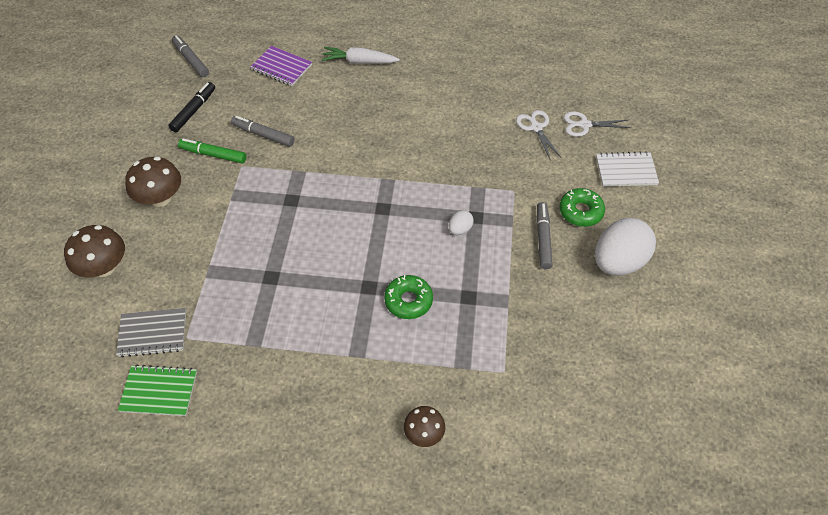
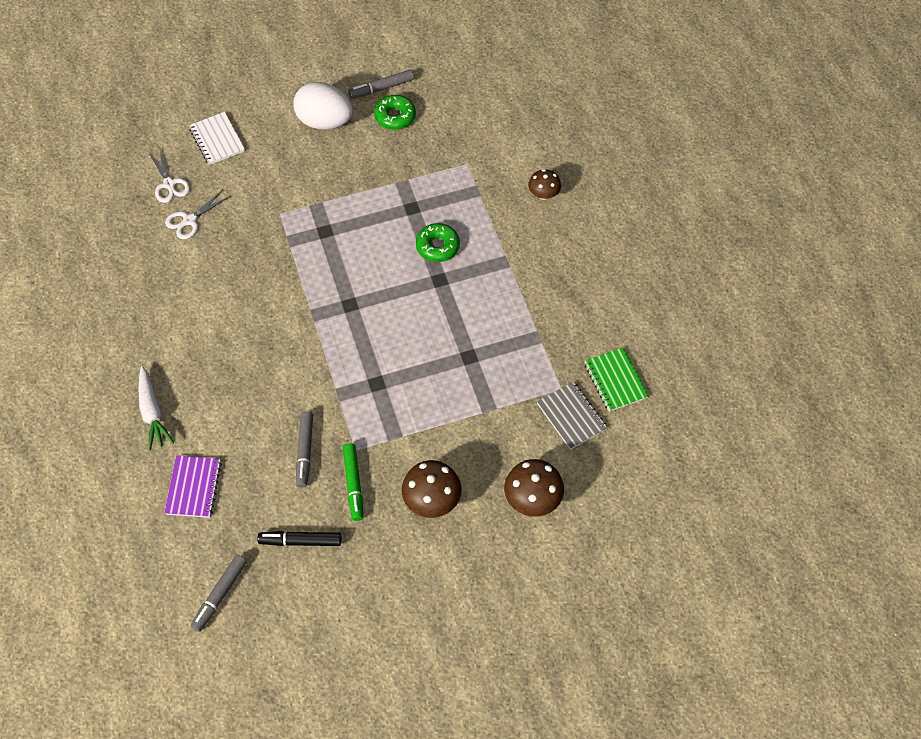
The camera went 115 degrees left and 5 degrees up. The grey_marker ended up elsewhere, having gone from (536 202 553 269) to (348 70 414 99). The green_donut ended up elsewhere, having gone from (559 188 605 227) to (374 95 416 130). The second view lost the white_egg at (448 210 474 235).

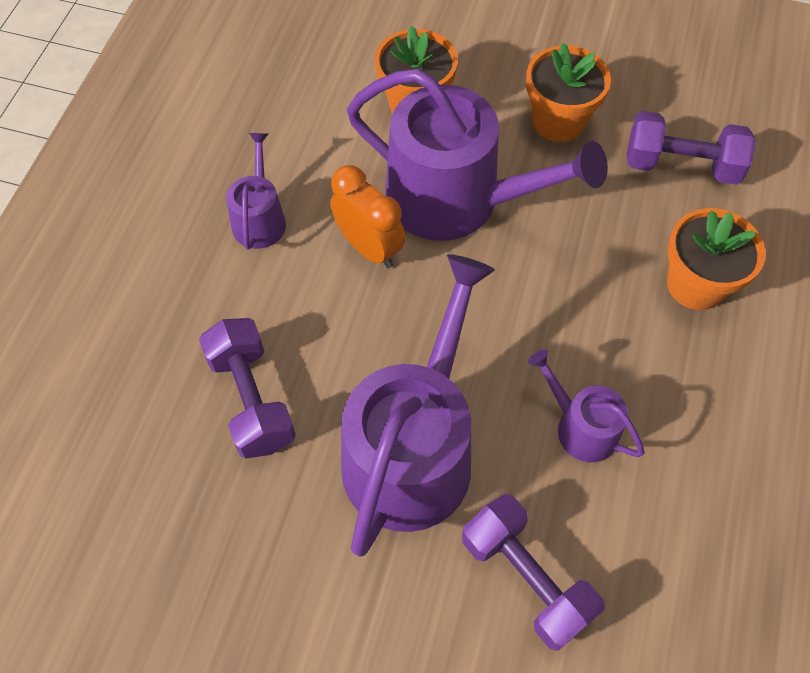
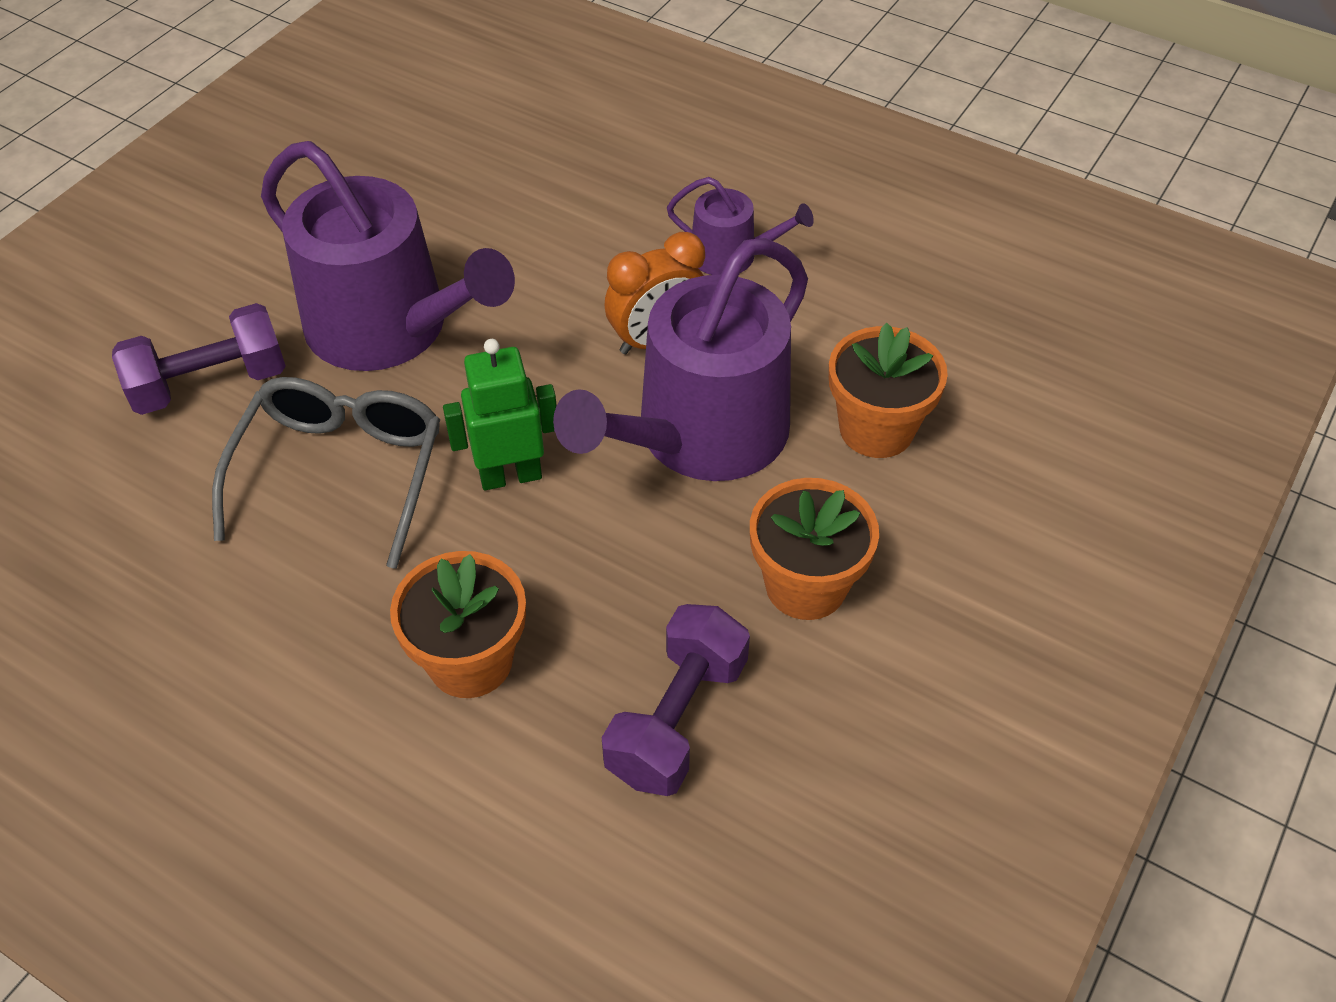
The camera went 105 degrees right and 10 degrees down. Where the purple_watering_can stood at (528 349 645 462), the grey_glasses came to stand at (212 377 440 569). The second view gained the green_robot at (443 339 557 490). The second view lost the purple_dumbbell at (199 318 296 459).

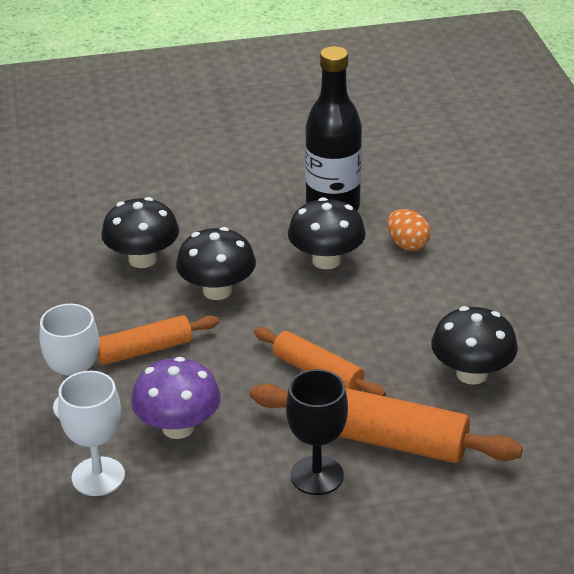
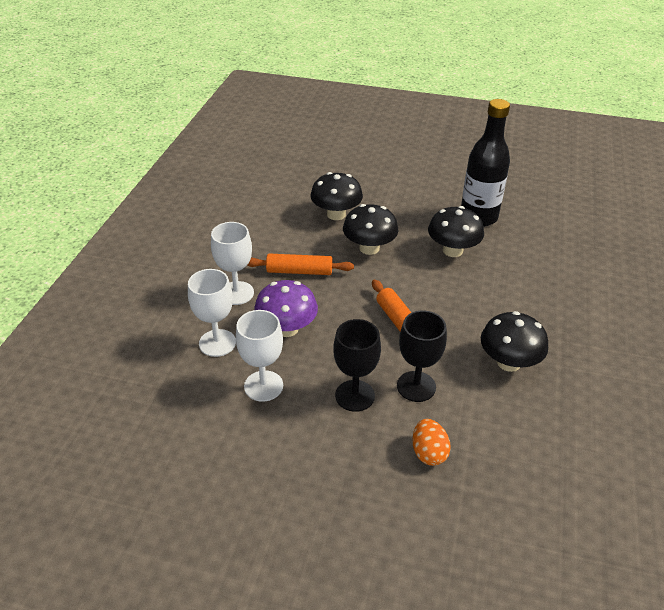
The camera went 25 degrees right and 5 degrees up. The second view gained the white_goblet at (236 310 283 402). Where the orange_rolling_pin stood at (250 384 523 463), the black_goblet came to stand at (397 310 447 402). The orange_egg ended up elsewhere, having gone from (387 209 430 251) to (412 419 451 466).

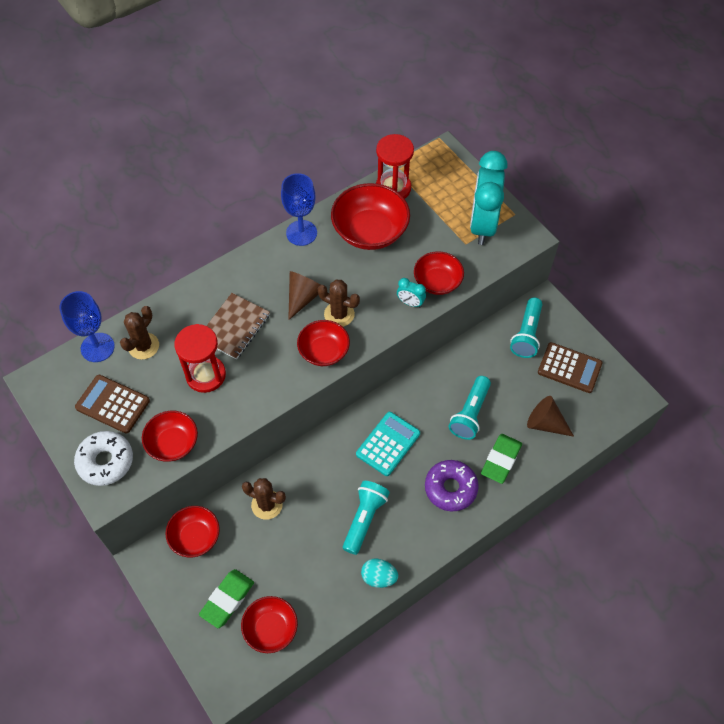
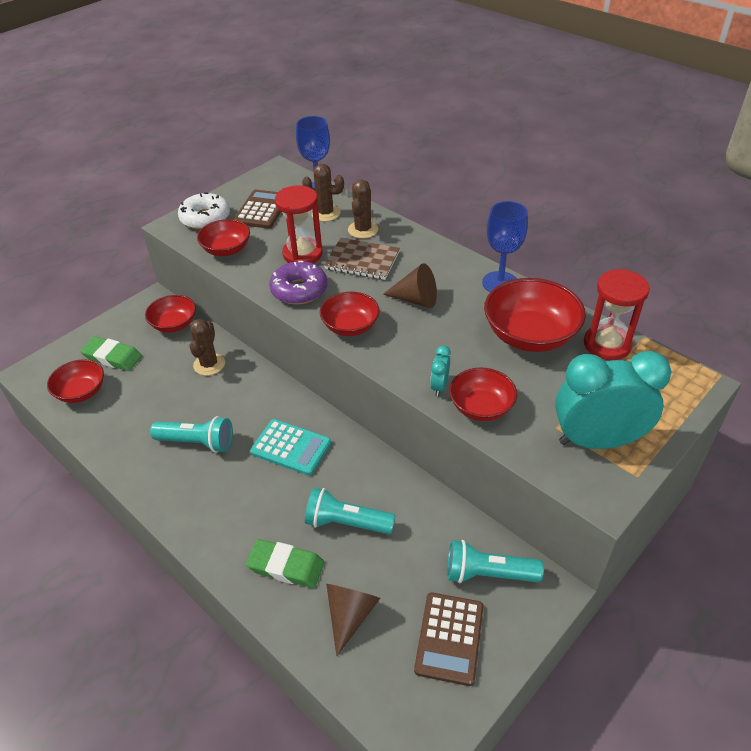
The camera went 80 degrees right and 15 degrees down. The purple_donut ended up elsewhere, having gone from (425 460 479 511) to (269 261 327 305). The brown_cactus ended up elsewhere, having gone from (318 280 360 327) to (348 179 378 239). The second view lost the turquoise_egg at (361 559 398 588).

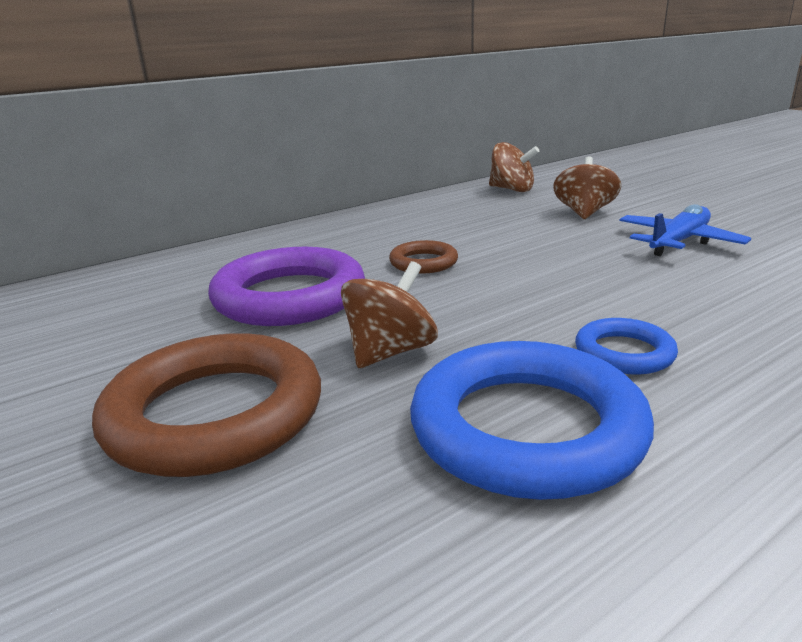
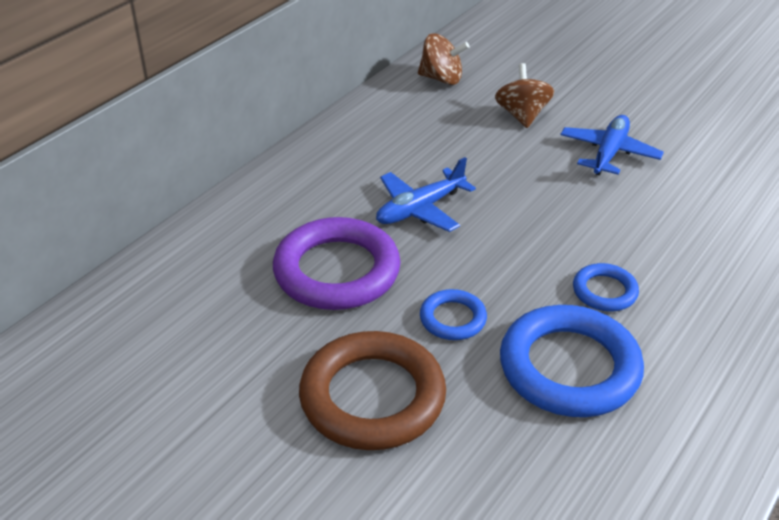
The camera went 20 degrees left and 15 degrees up. Where the brown_ring stood at (389 240 458 274), the blue_plane came to stand at (376 157 476 232). Where the brown_spinning_top stood at (341 261 438 368), the blue_ring came to stand at (420 289 487 340).

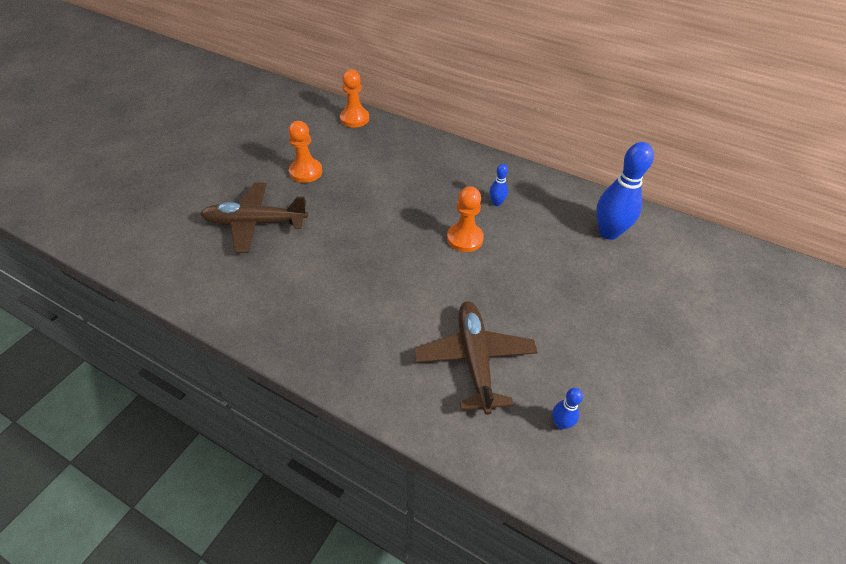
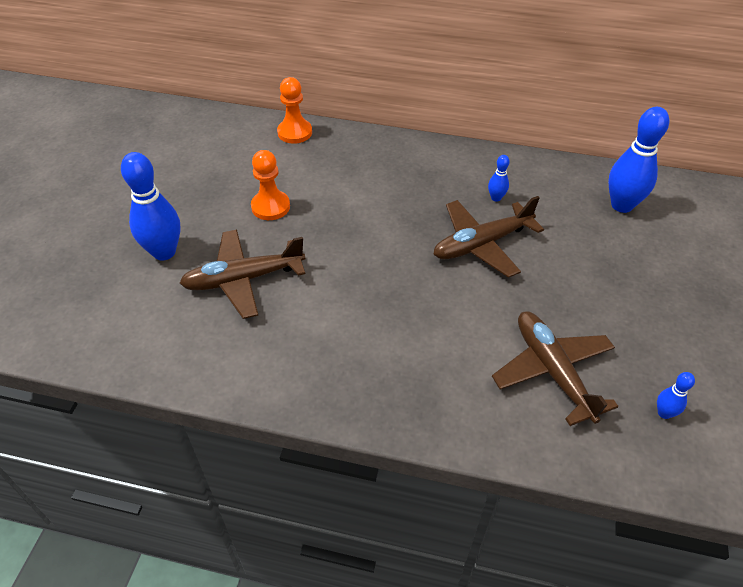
The camera went 15 degrees left and 0 degrees up. The second view gained the blue_bowling_pin at (121 152 181 260). Where the orange_pawn stood at (447 187 484 252), the brown_plane came to stand at (434 196 544 278).

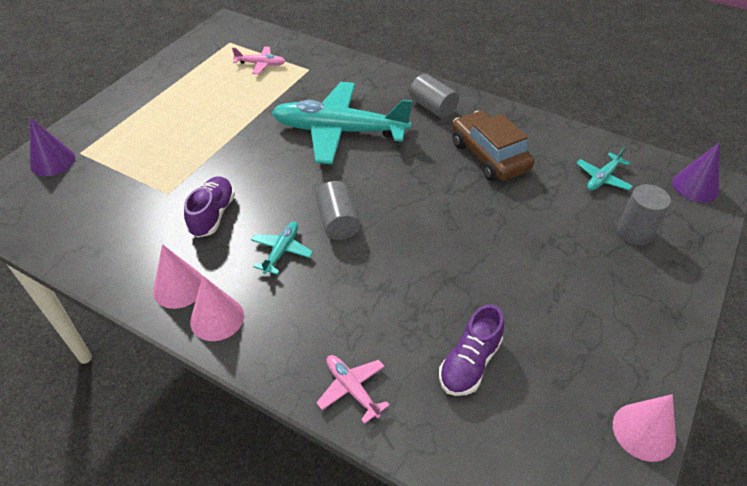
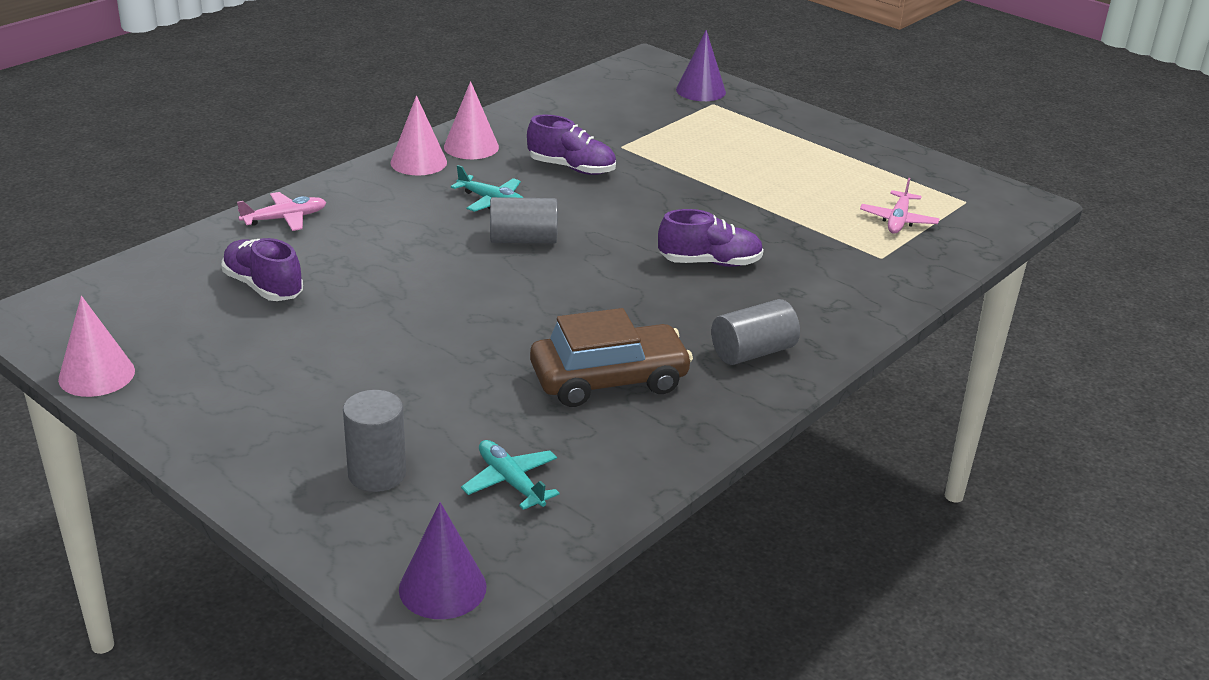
The camera went 100 degrees right and 15 degrees down. Where the turquoise_plane stood at (272 82 413 164), the purple_shoe came to stand at (658 209 764 267).

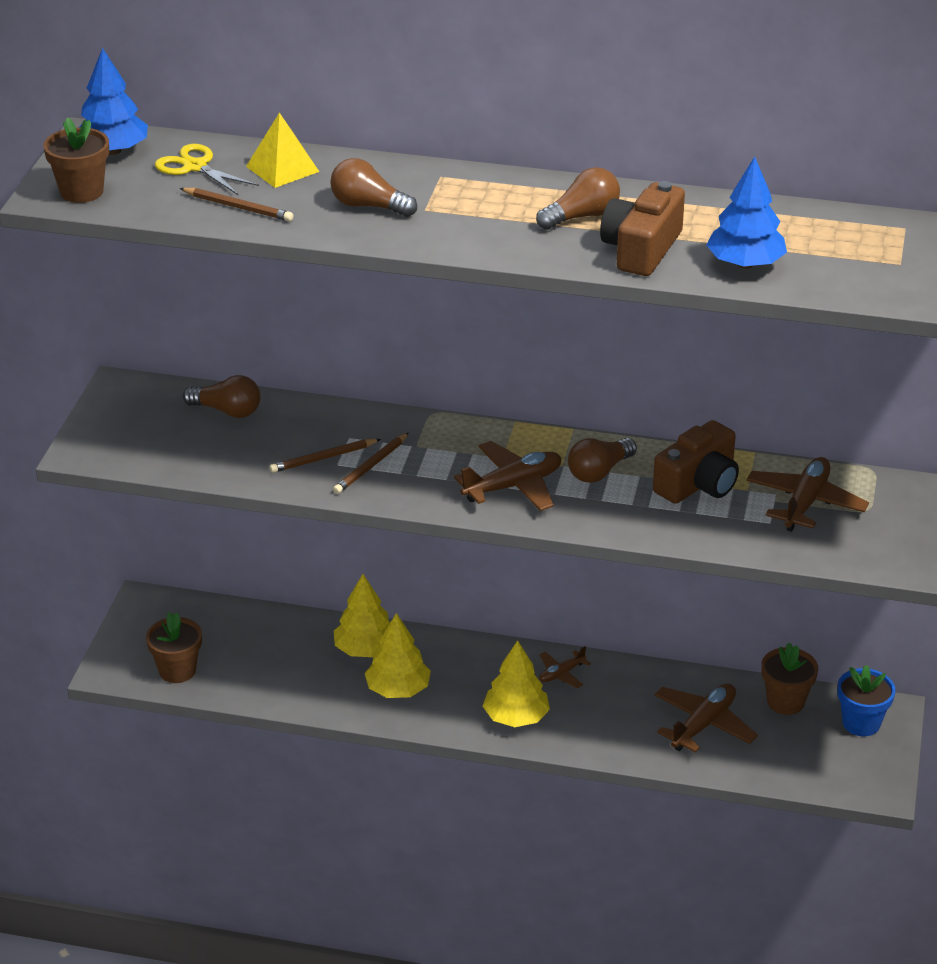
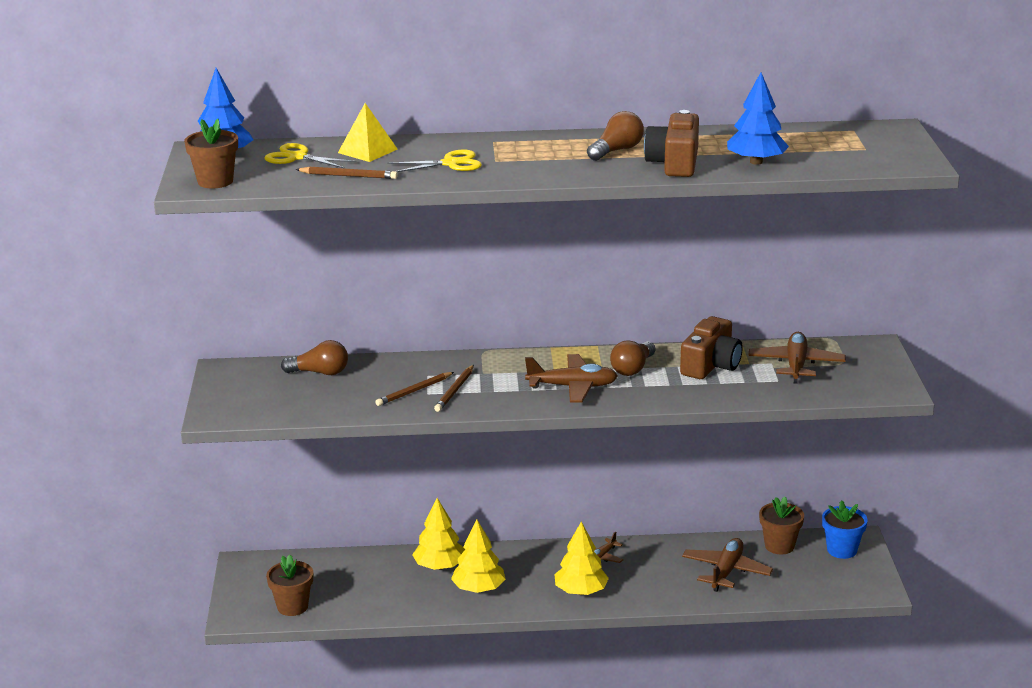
The camera went 15 degrees left and 10 degrees down. Where the brown_light_bulb stood at (330 158 417 217), the yellow_scissors came to stand at (387 150 482 172). The brown_plane at (454 441 561 511) ended up facing another way, 45 degrees clockwise from before.

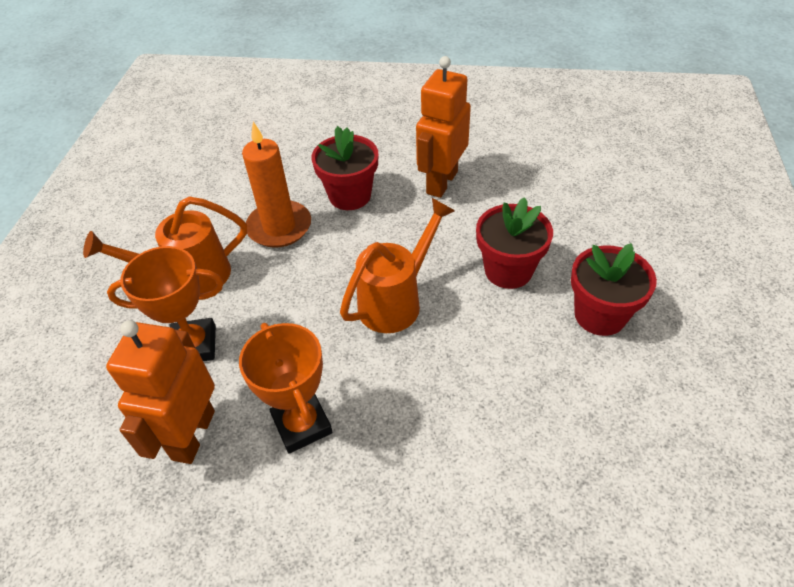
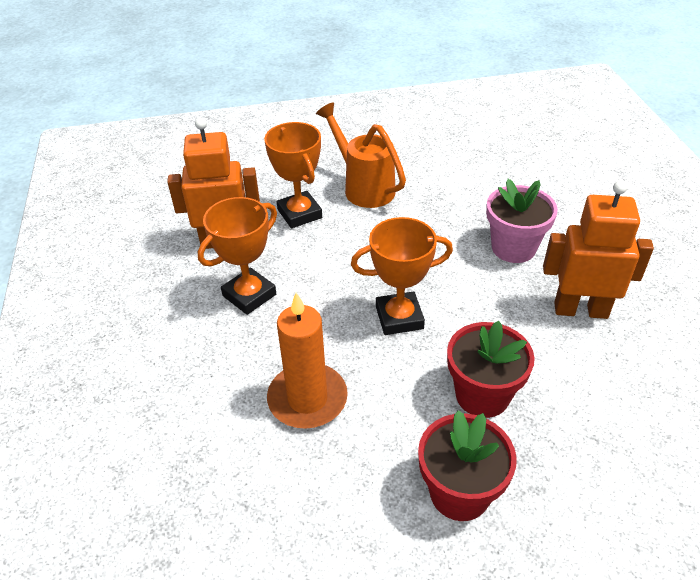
The camera went 70 degrees right and 5 degrees down. The orange_candle ended up elsewhere, having gone from (242 122 311 248) to (267 292 348 429). Where the orange_watering_can stood at (340 198 455 333), the orange_trophy came to stand at (351 217 453 335). What was the red_flower_pot at (311 126 378 210) turned into the pink_flower_pot at (486 179 558 263).

